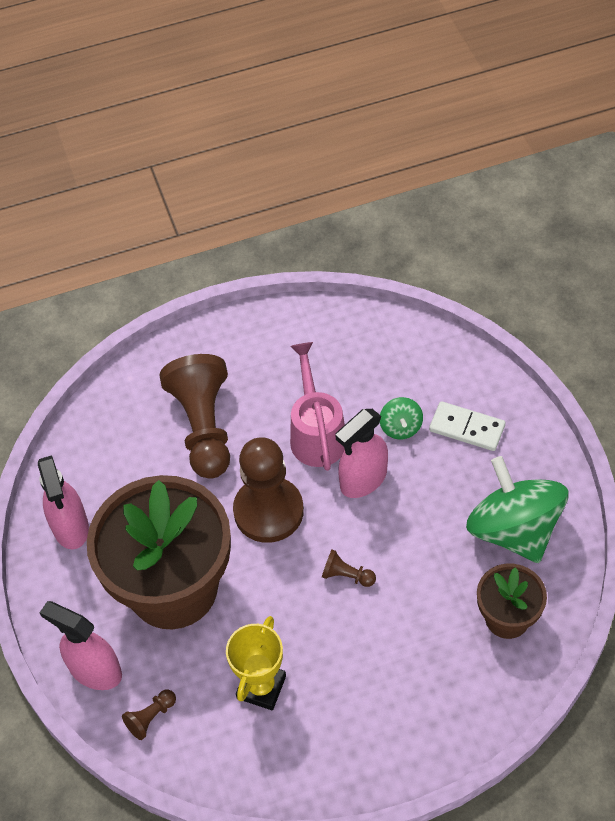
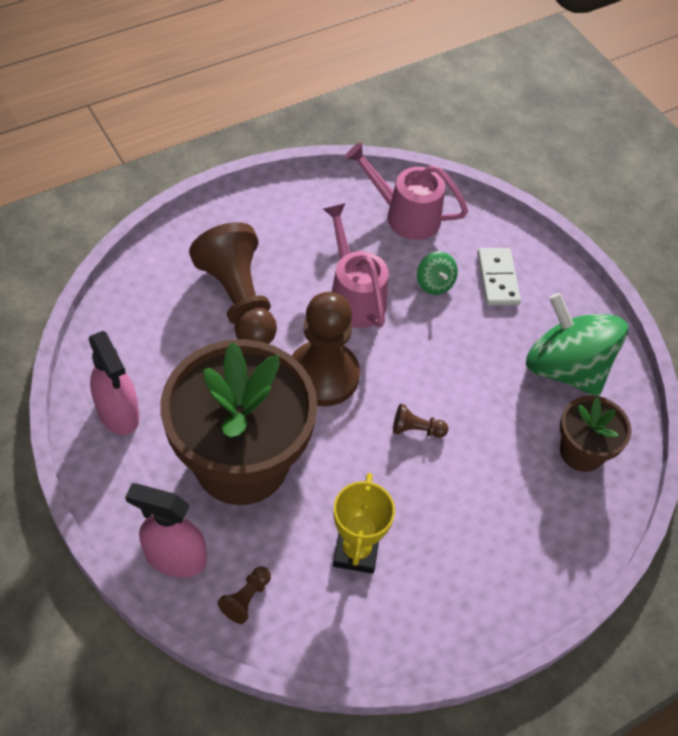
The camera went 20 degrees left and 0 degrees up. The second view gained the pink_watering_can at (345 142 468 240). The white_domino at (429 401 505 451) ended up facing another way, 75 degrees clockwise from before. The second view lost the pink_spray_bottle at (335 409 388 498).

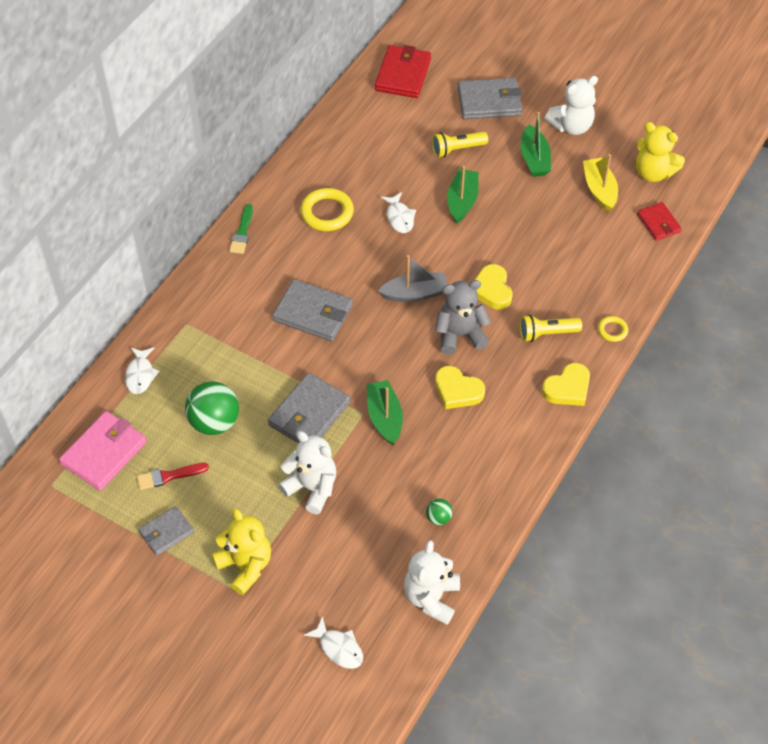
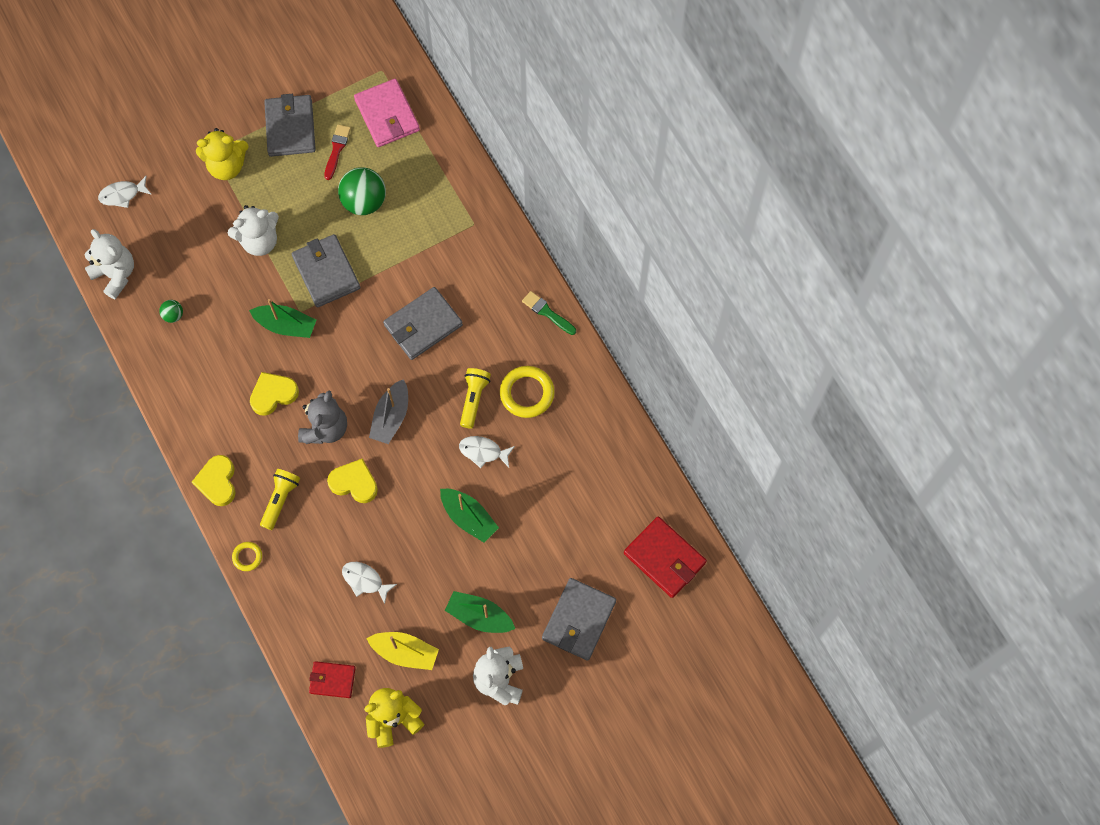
The camera went 120 degrees right and 15 degrees up. The size of the grey_wallet at (138 506 194 556) changed by a factor of 1.64. The white_fish ended up elsewhere, having gone from (125 347 159 394) to (342 562 397 604). The yellow_flashlight ended up elsewhere, having gone from (432 132 488 157) to (460 368 491 429).

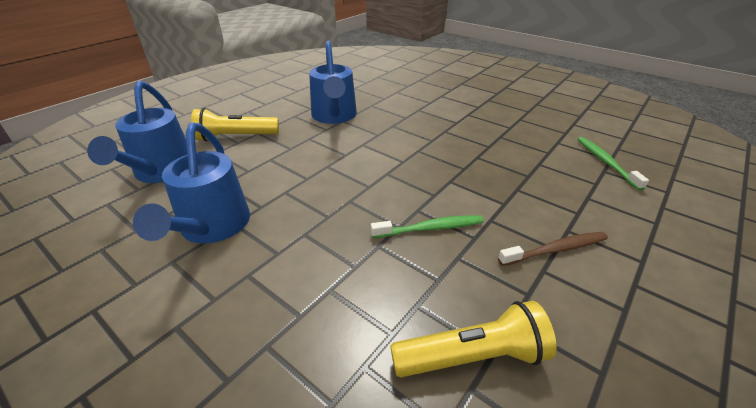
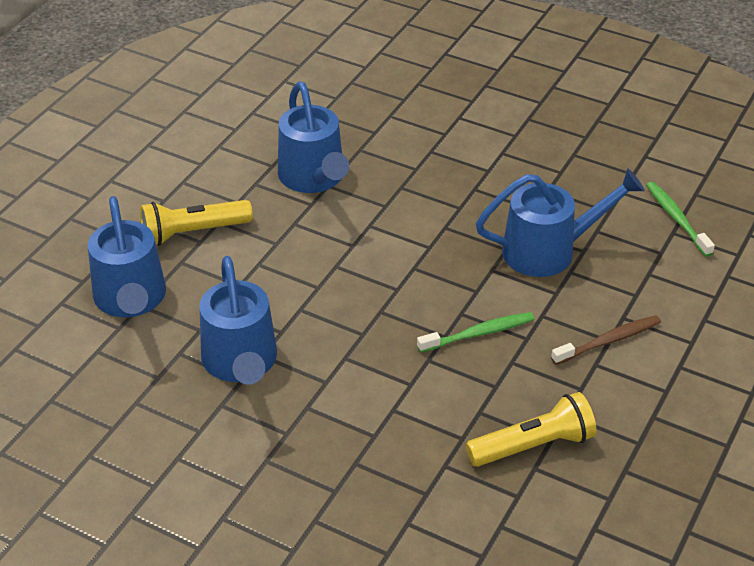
The camera went 10 degrees left and 5 degrees up. The second view gained the blue_watering_can at (476 168 645 277).

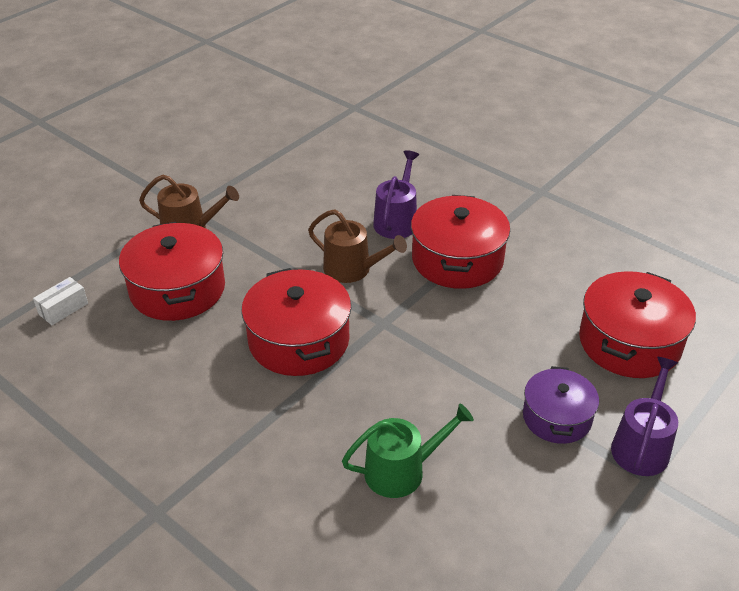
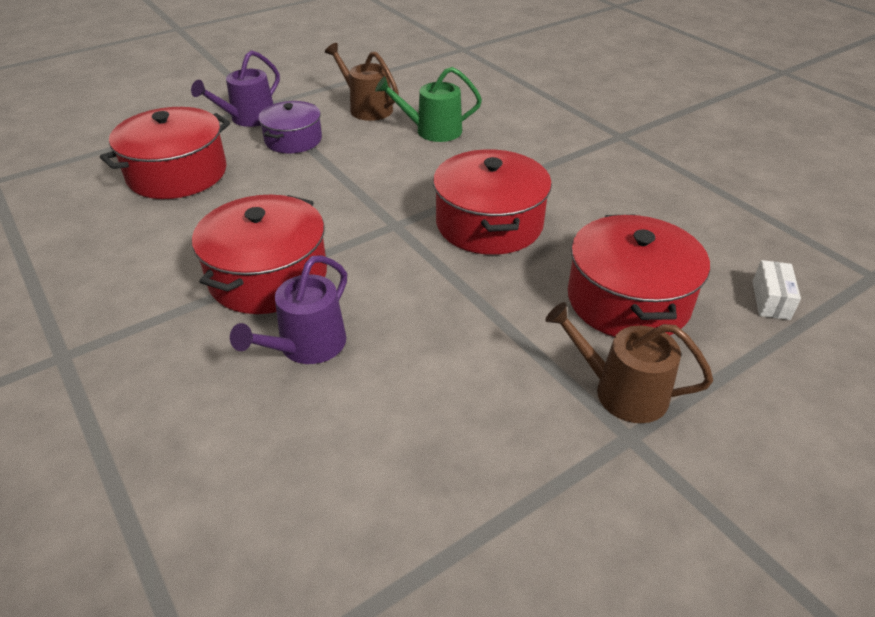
The camera went 165 degrees left and 0 degrees up. The brown_watering_can ended up elsewhere, having gone from (308 209 407 283) to (325 43 399 121). The white_box at (33 277 88 325) ended up facing another way, 45 degrees counterclockwise from before.

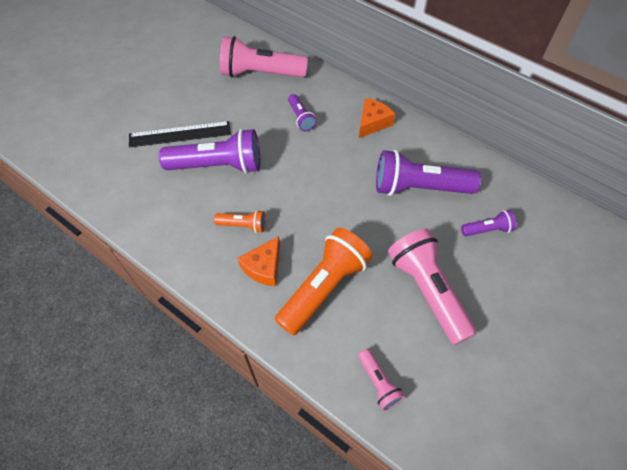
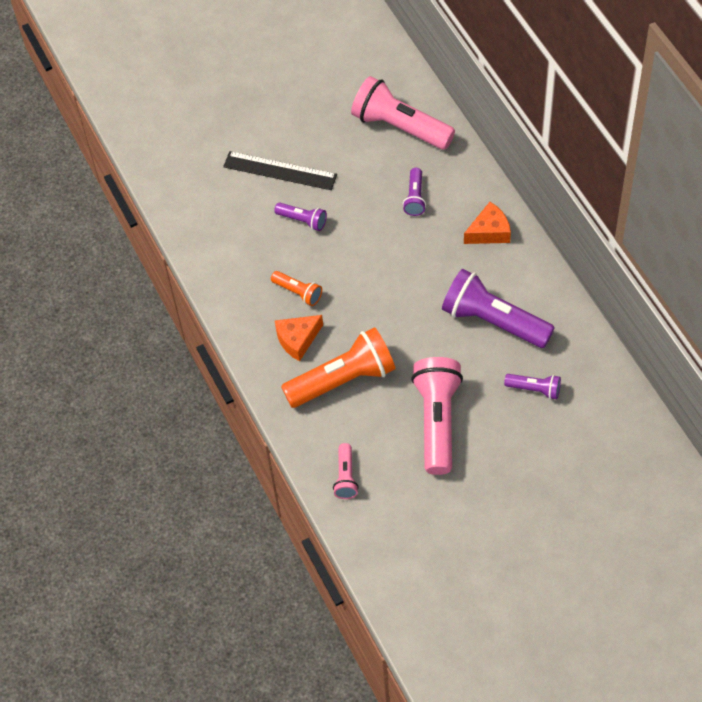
The camera went 30 degrees right and 0 degrees up. The size of the purple_flashlight at (159 129 260 174) changed by a factor of 0.49.

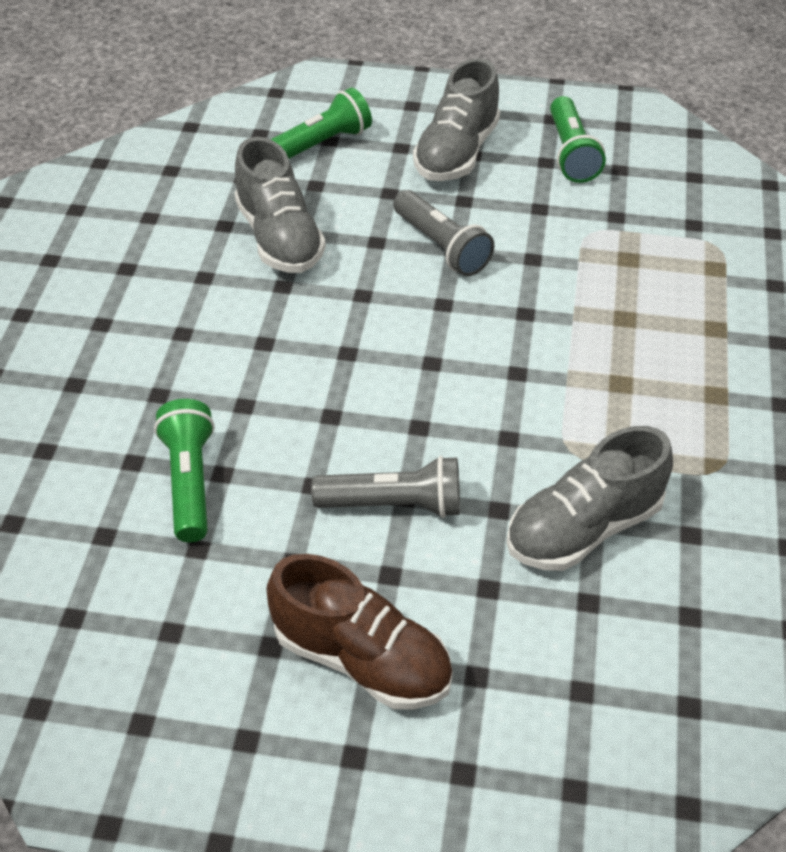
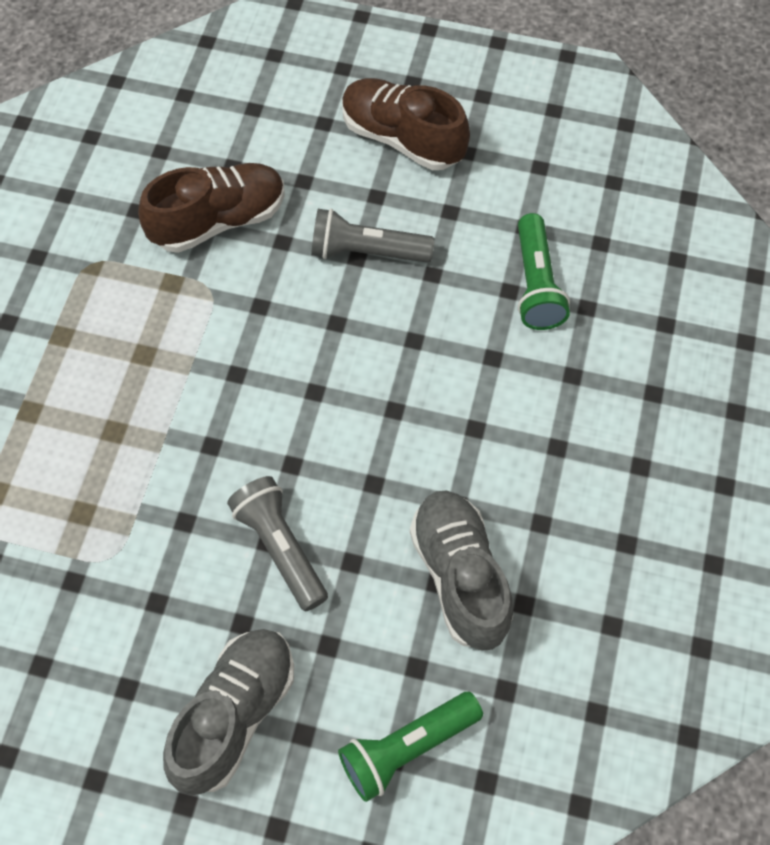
The camera went 175 degrees left and 15 degrees up. What was the grey_shoe at (506 426 673 571) turned into the brown_shoe at (138 163 285 253). The second view lost the green_flashlight at (550 96 606 183).

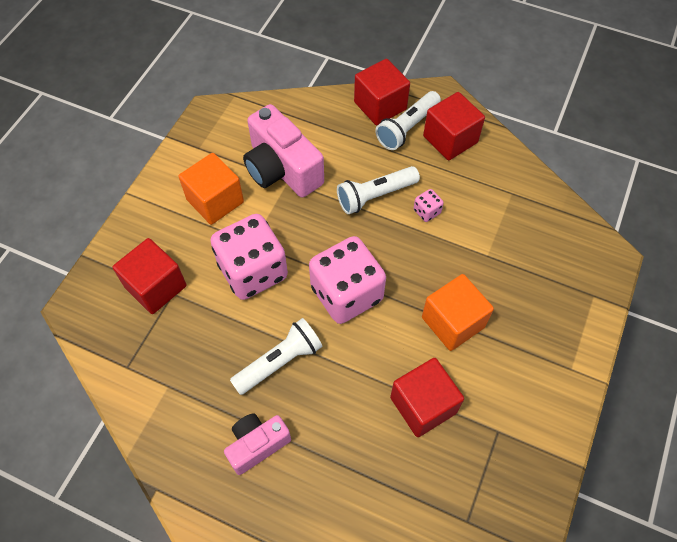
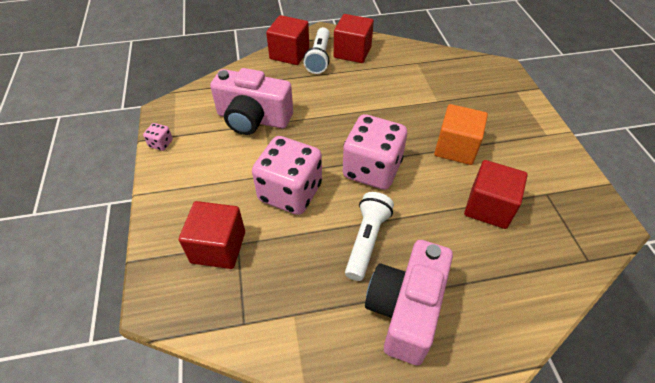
The camera went 35 degrees left and 10 degrees down. The pink_dice ended up elsewhere, having gone from (414 189 444 222) to (143 123 173 151). The size of the pink_camera at (224 413 291 475) changed by a factor of 1.67. The second view lost the orange_cube at (178 153 244 225). The second view lost the white_flashlight at (337 166 420 214).

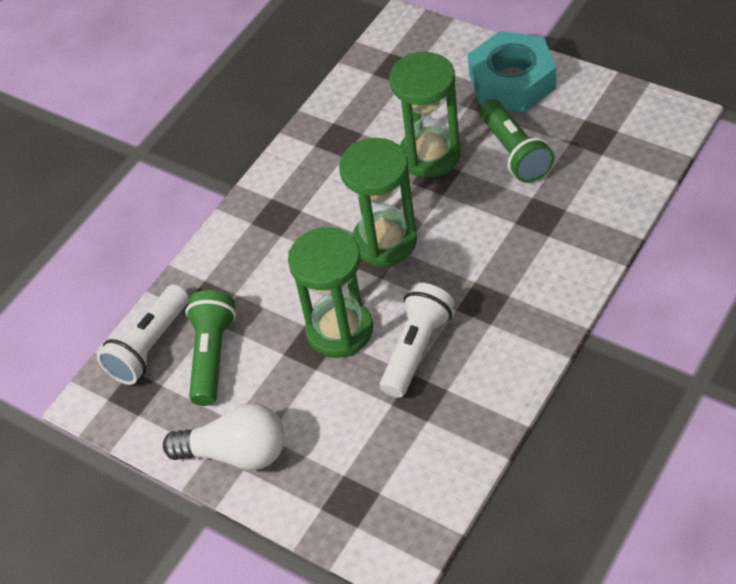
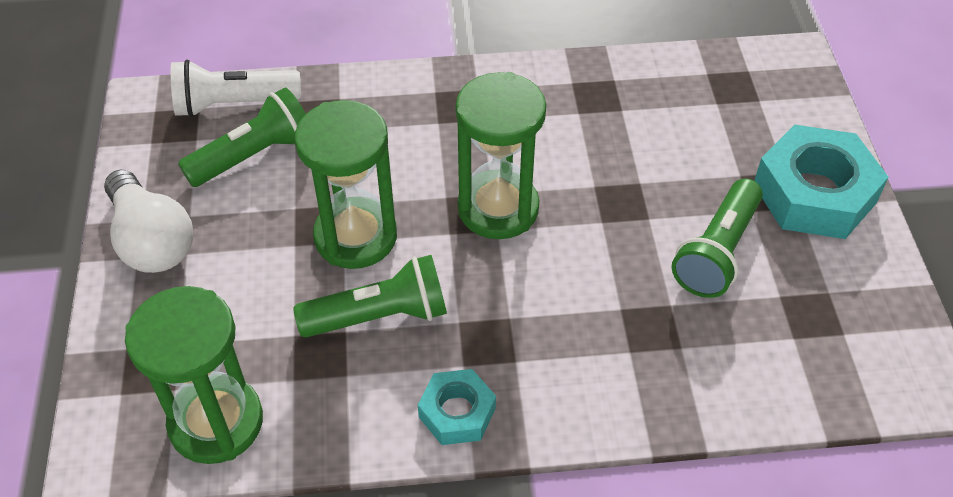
The camera went 45 degrees right and 0 degrees up. The green_hourglass ended up elsewhere, having gone from (389 52 461 178) to (125 286 263 464). What was the white_flashlight at (380 283 455 398) turned into the green_flashlight at (293 255 447 338). The second view gained the turquoise_nut at (418 369 496 445).

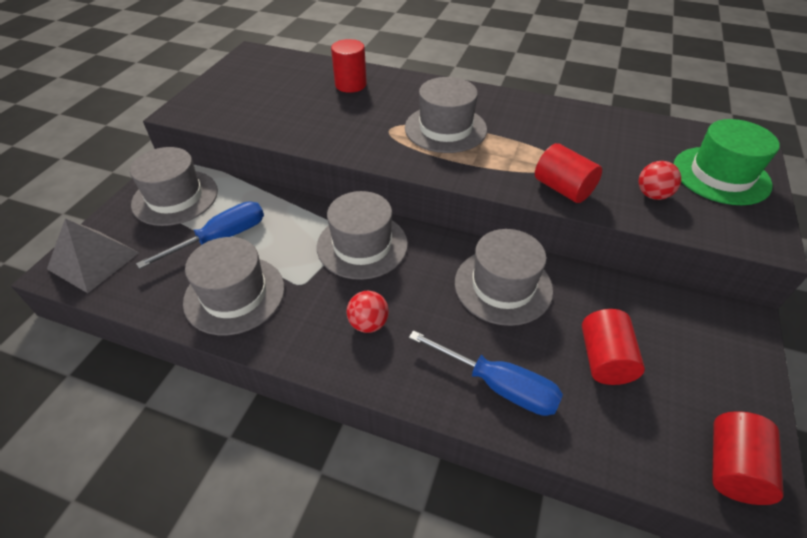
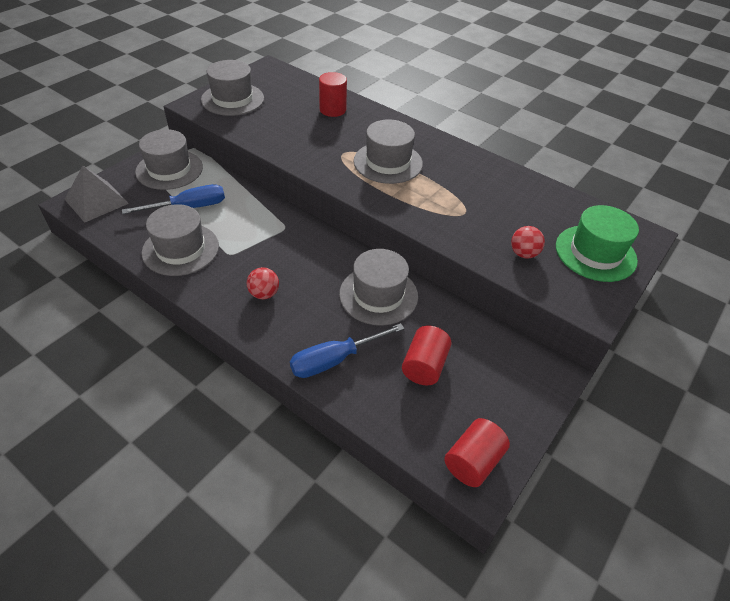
The camera went 15 degrees right and 0 degrees up. The grey_hat ended up elsewhere, having gone from (317 191 408 280) to (201 60 264 116). The blue_screwdriver at (409 330 563 416) ended up facing another way, 105 degrees clockwise from before. The second view lost the red_cylinder at (535 143 602 203).

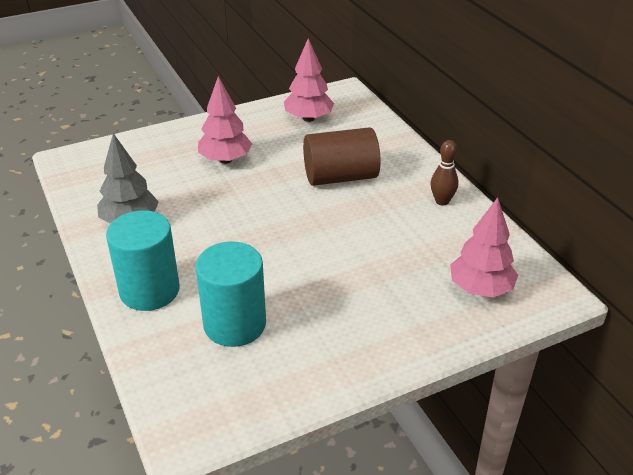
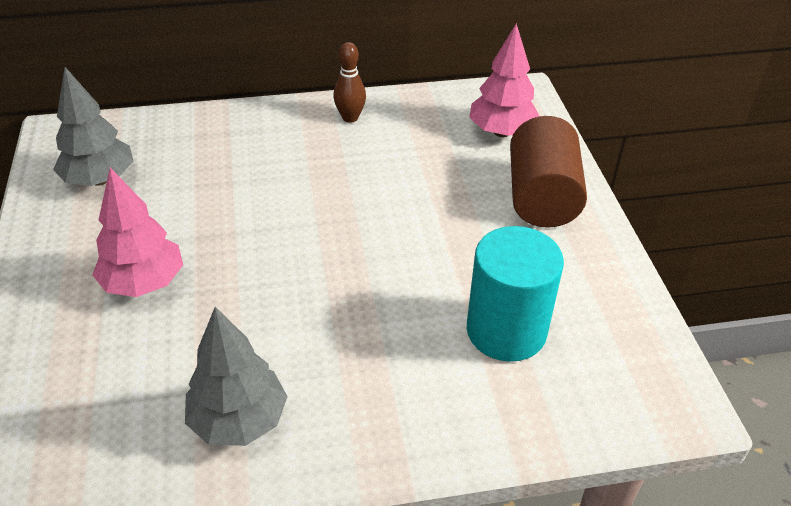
The camera went 75 degrees left and 5 degrees up. What was the pink_tree at (284 38 334 122) turned into the grey_tree at (53 67 133 186). The brown_cylinder ended up elsewhere, having gone from (303 127 381 186) to (510 116 587 228). The second view lost the turquoise_cylinder at (106 210 180 311).

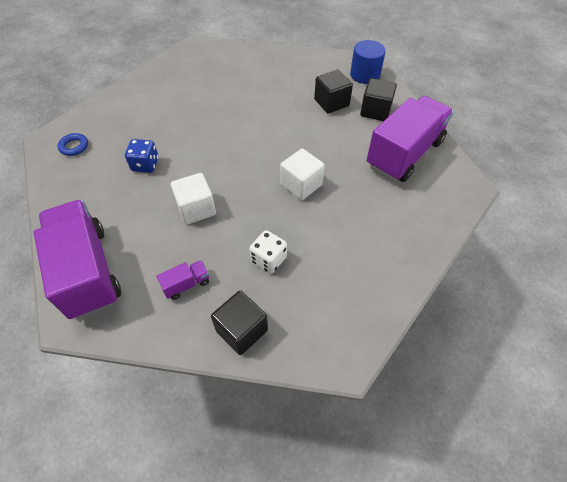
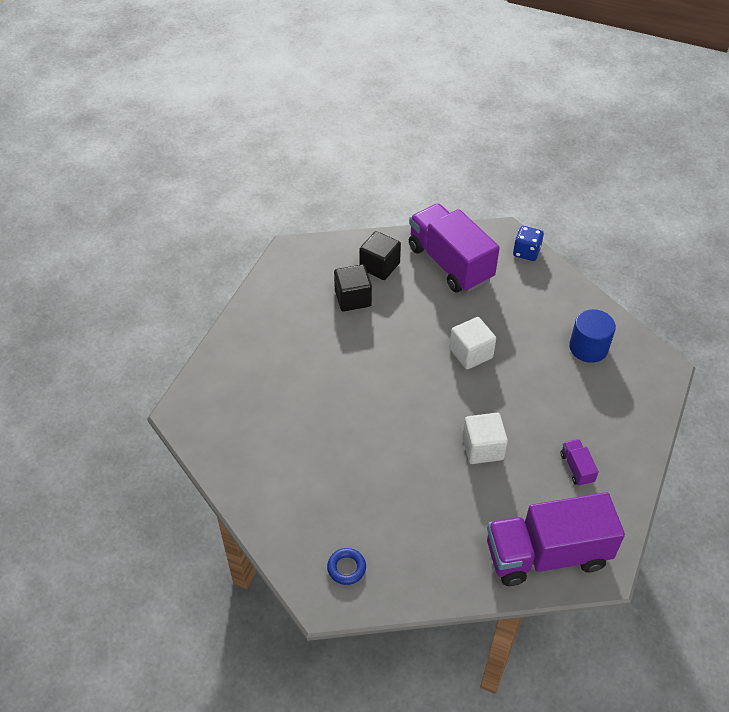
The camera went 75 degrees left and 5 degrees down. The blue_dice ended up elsewhere, having gone from (125 139 159 173) to (513 226 544 261). The blue_cylinder ended up elsewhere, having gone from (350 40 386 84) to (569 309 616 363). The second view lost the black_cube at (211 290 268 355). The second view lost the white_dice at (249 230 287 274).

